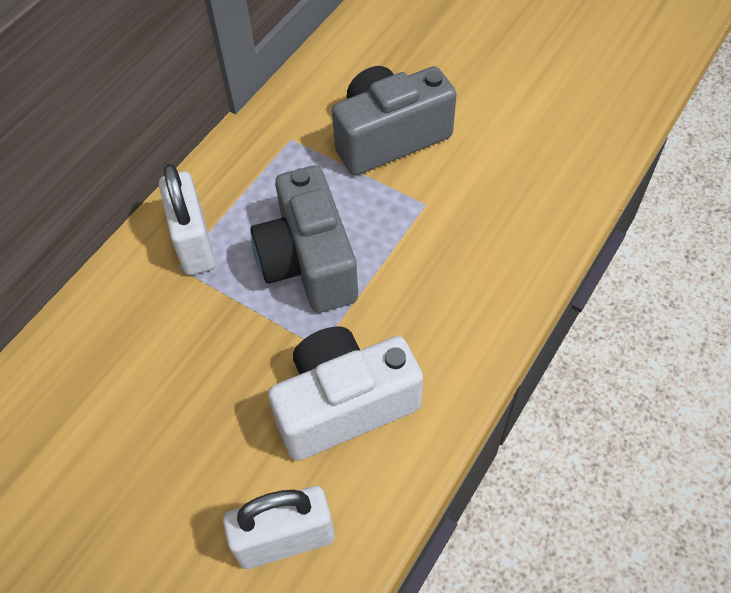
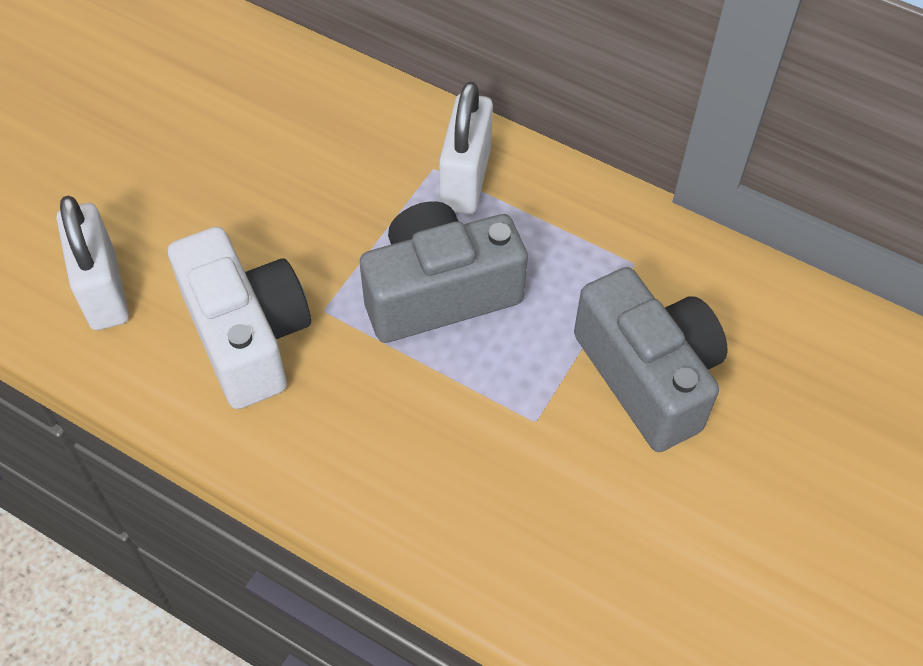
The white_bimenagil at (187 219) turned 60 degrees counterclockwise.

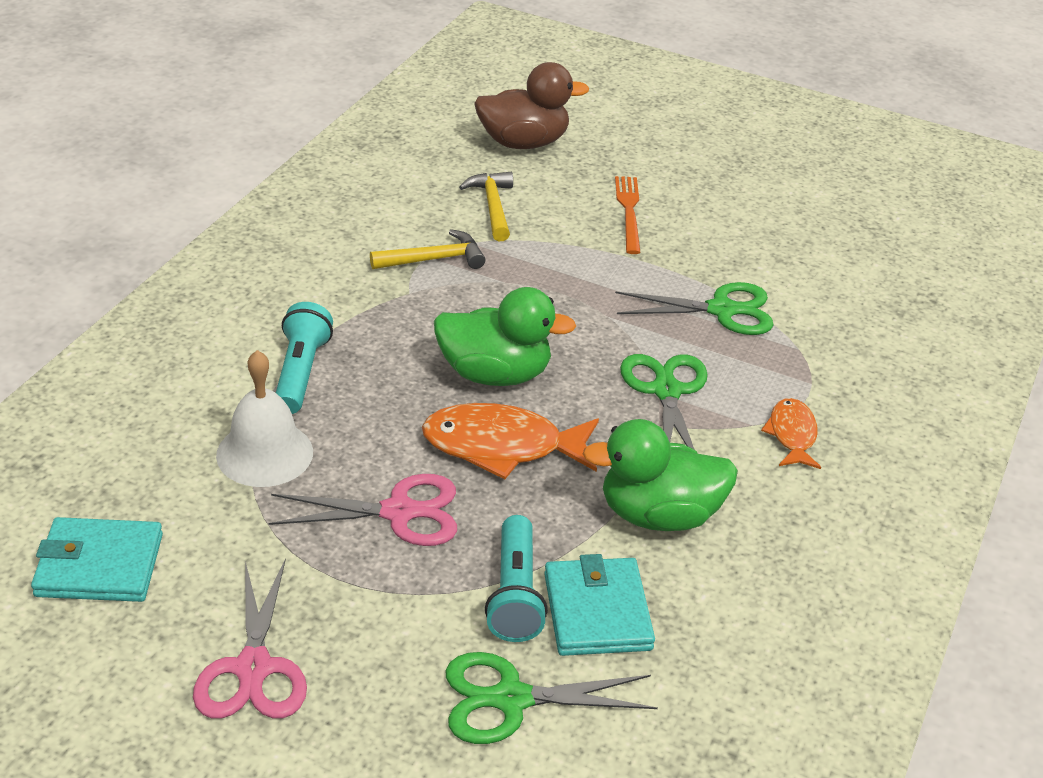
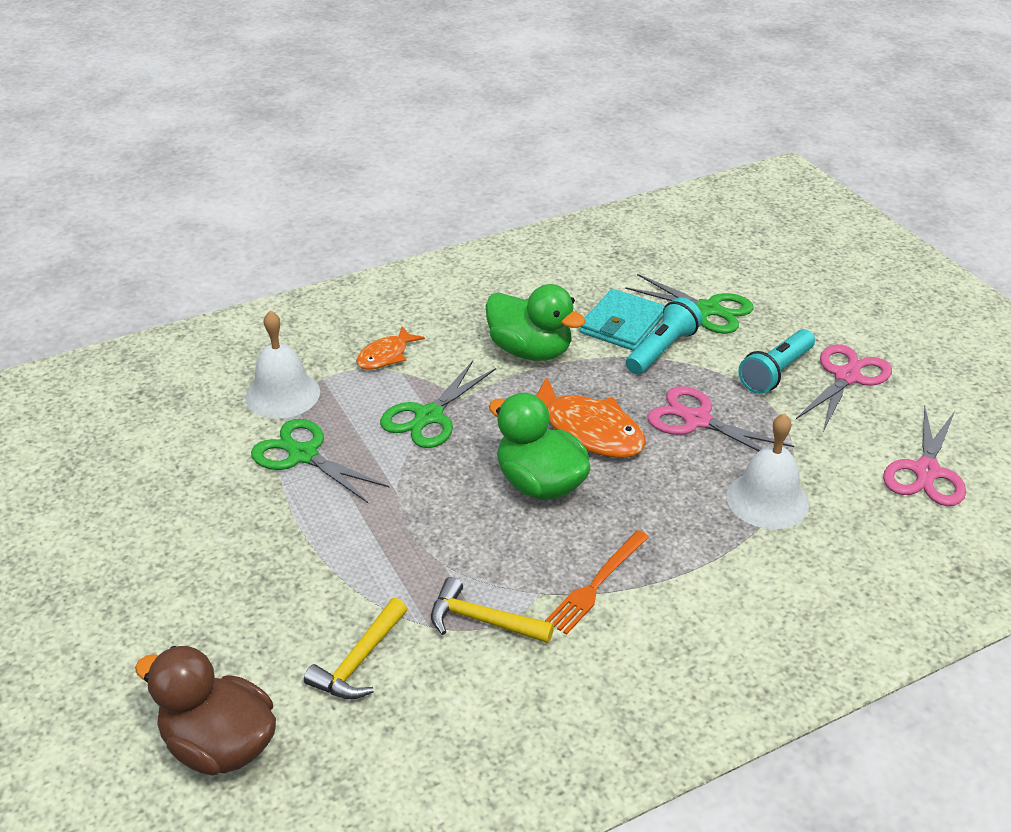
The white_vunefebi at (282 365) appeared. The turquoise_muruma moved from (304 358) to (776 361). The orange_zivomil moved from (628 215) to (597 582). The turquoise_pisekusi at (97 559) was replaced by the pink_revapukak at (924 456).

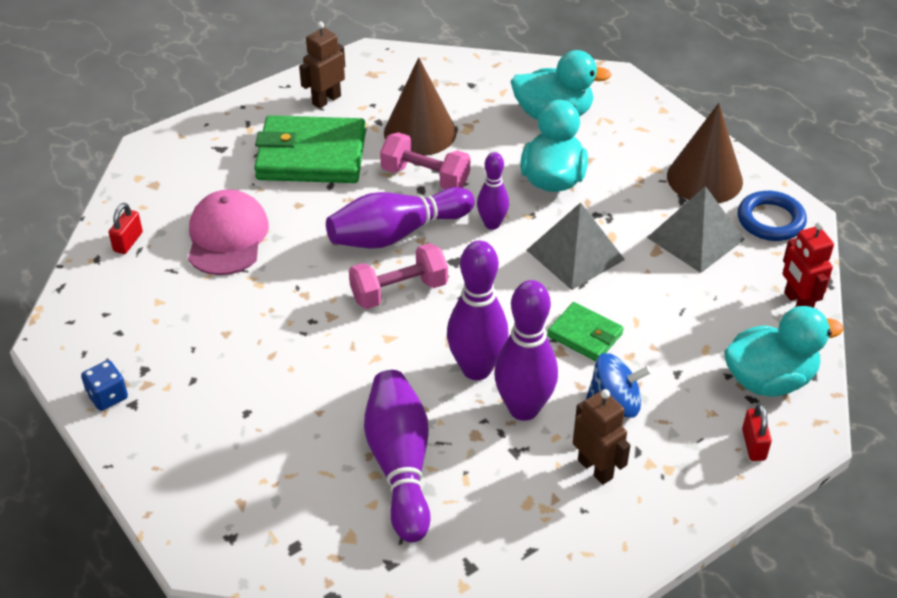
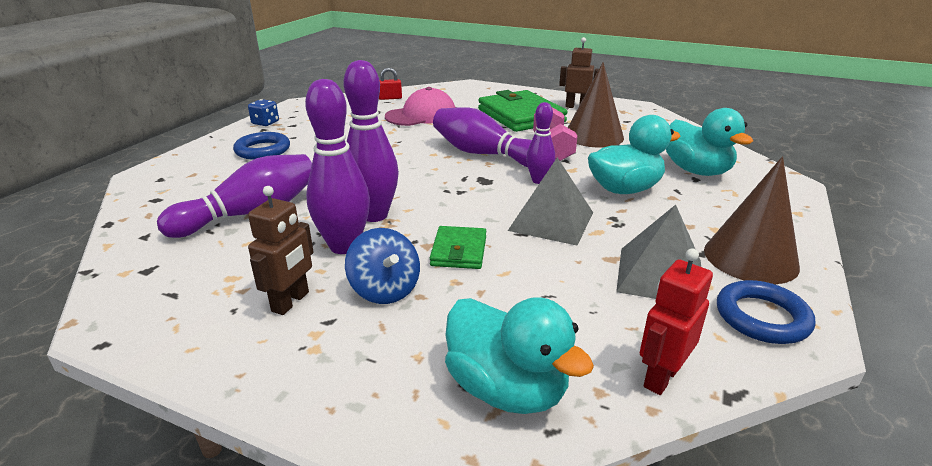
The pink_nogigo at (398 276) disappeared. The red_bimenagil at (757 432) disappeared. The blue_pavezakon at (261 146) appeared.

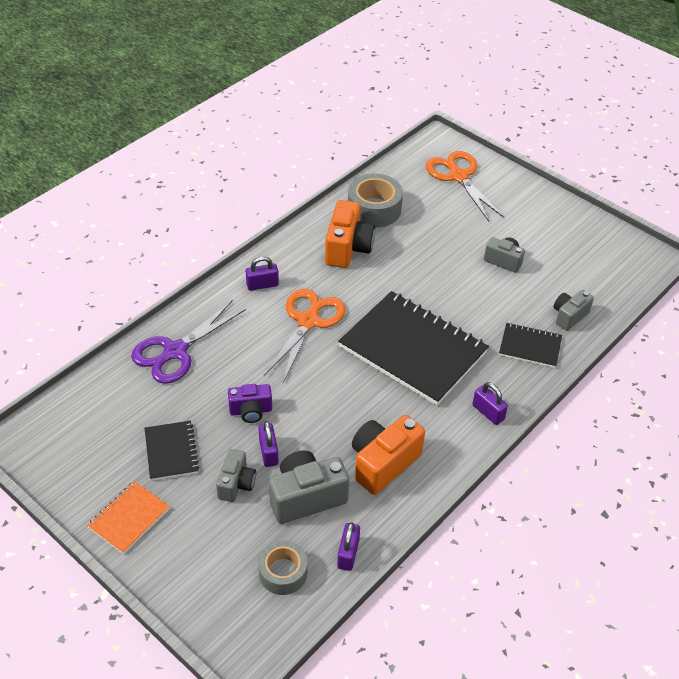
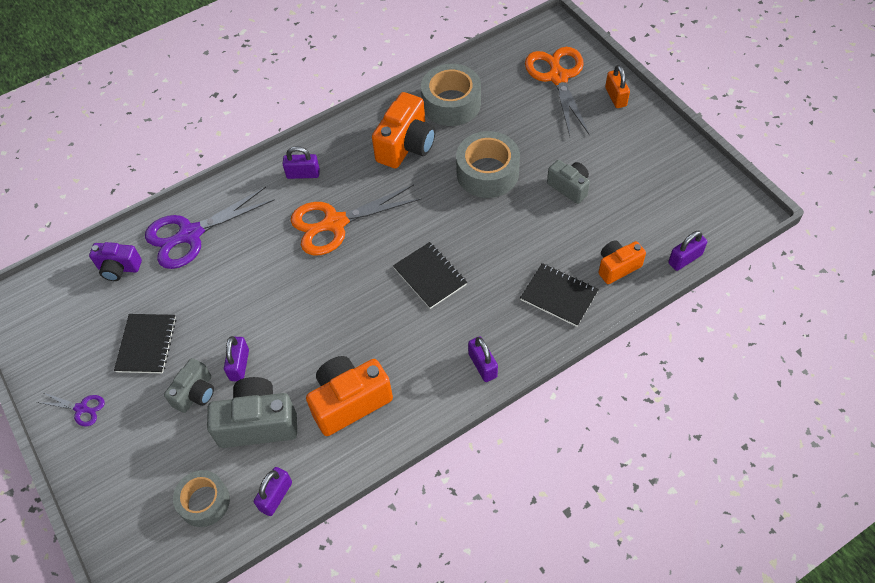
The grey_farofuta at (488 164) appeared. The orange_bimenagil at (617 86) appeared. The purple_bimenagil at (687 251) appeared. The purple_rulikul moved from (250 403) to (115 261). The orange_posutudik at (128 517) was replaced by the purple_revapukak at (71 409). The grey_rulikul at (574 310) became the orange_rulikul at (622 262). The orange_revapukak at (305 336) turned 150 degrees counterclockwise. The black_posutudik at (413 348) changed to 0.48 times the size.

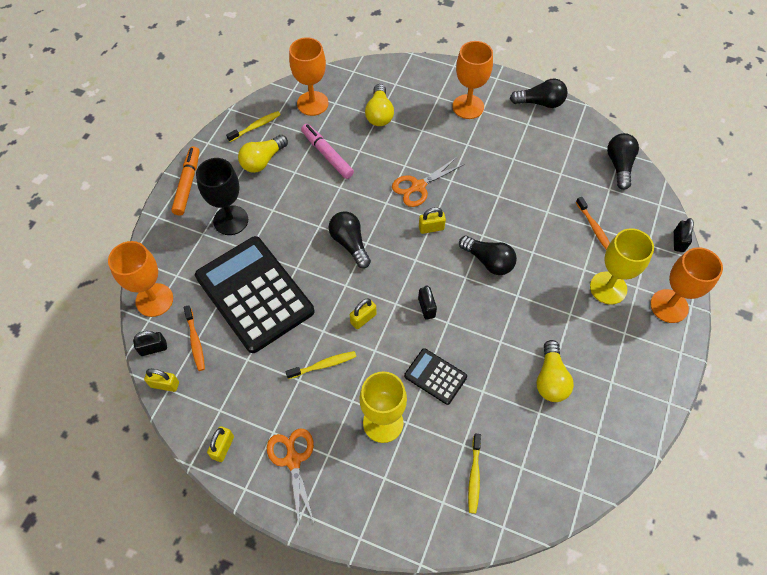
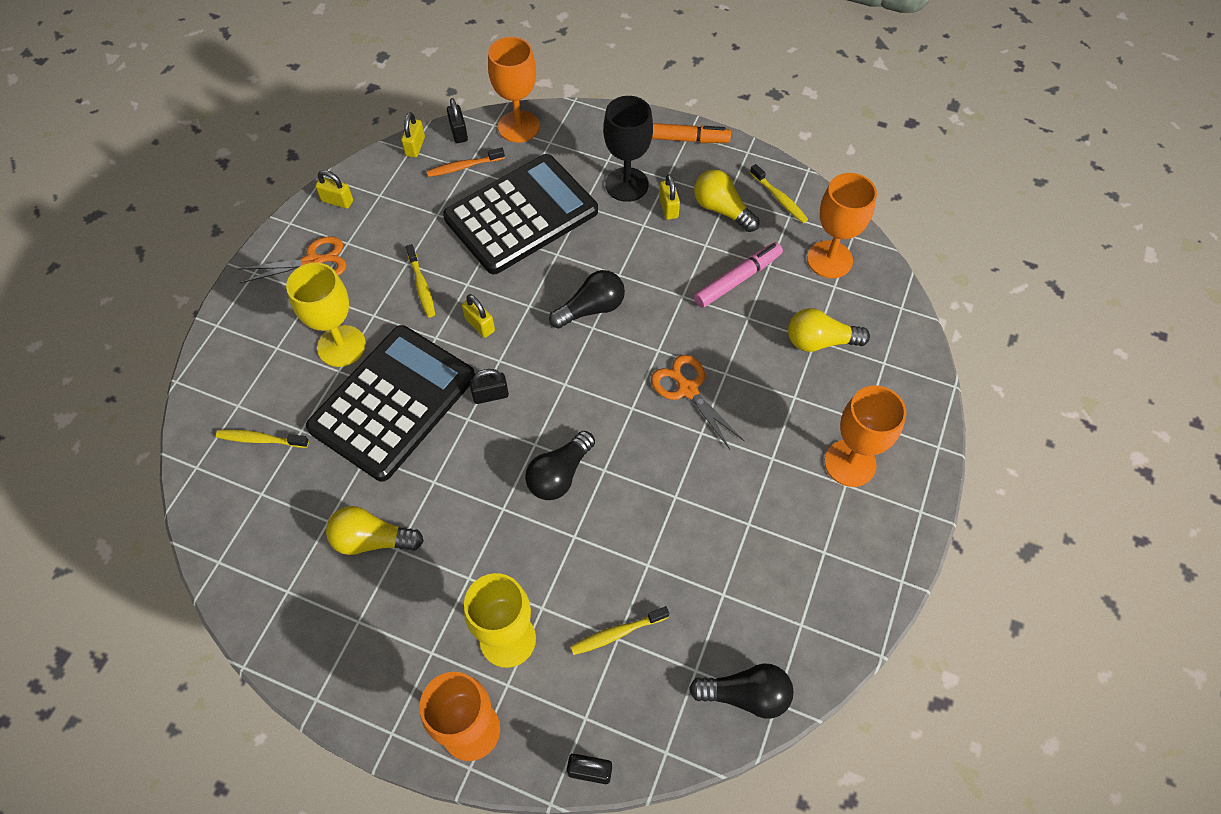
The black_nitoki at (538 93) disappeared. The yellow_bimenagil moved from (432 220) to (669 197). The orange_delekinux at (593 223) became the yellow_delekinux at (619 630). The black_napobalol at (435 376) changed to 2.17 times the size.

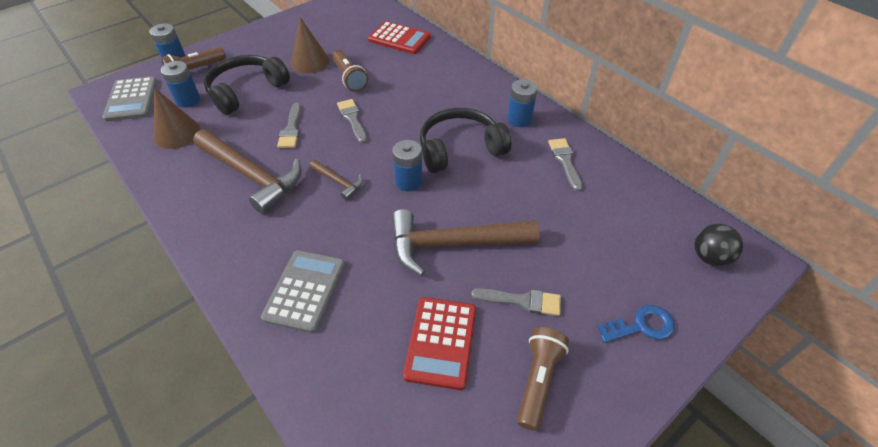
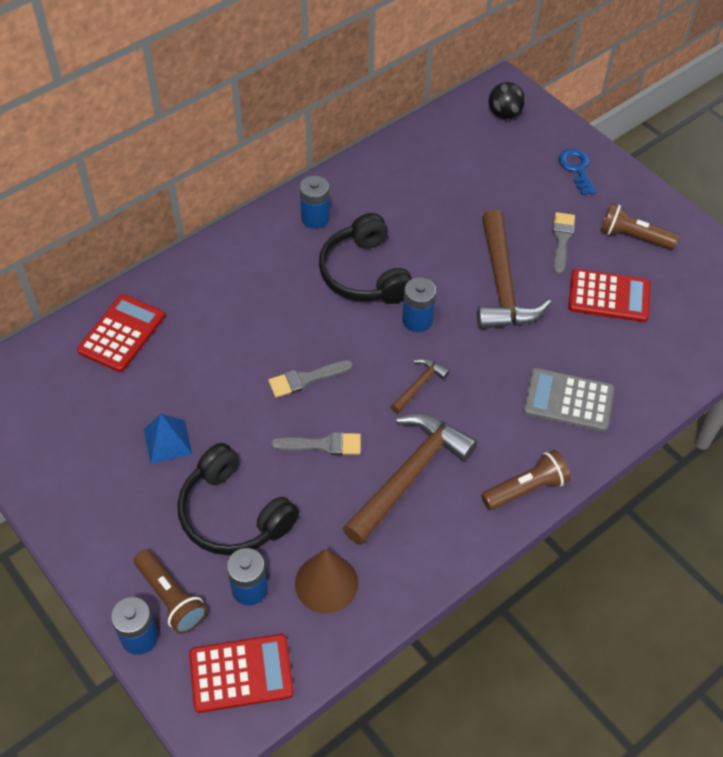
The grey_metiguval at (565 164) disappeared. The brown_muruma moved from (350 71) to (526 480). The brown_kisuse at (310 45) was replaced by the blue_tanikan at (168 439). The grey_napobalol at (130 98) became the red_napobalol at (241 673).

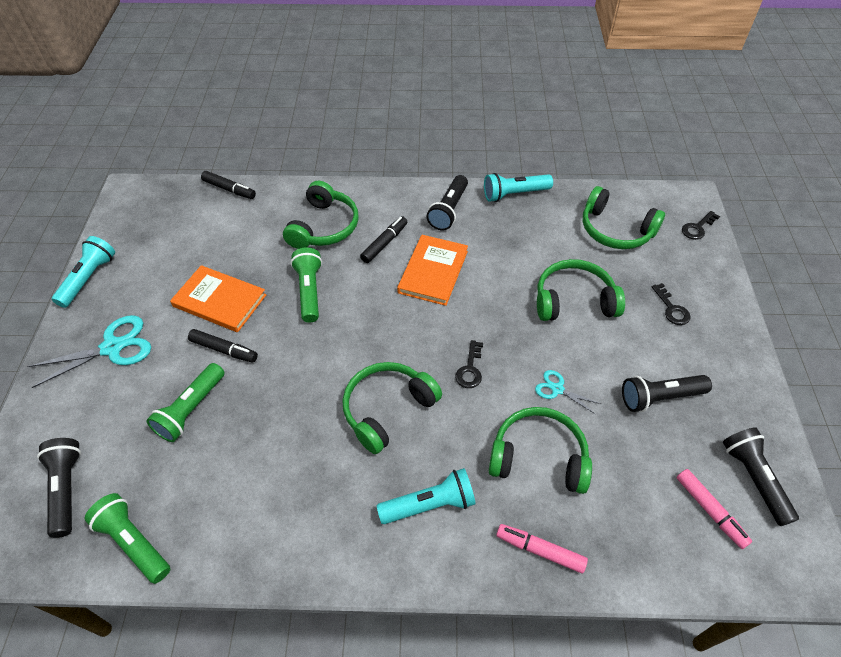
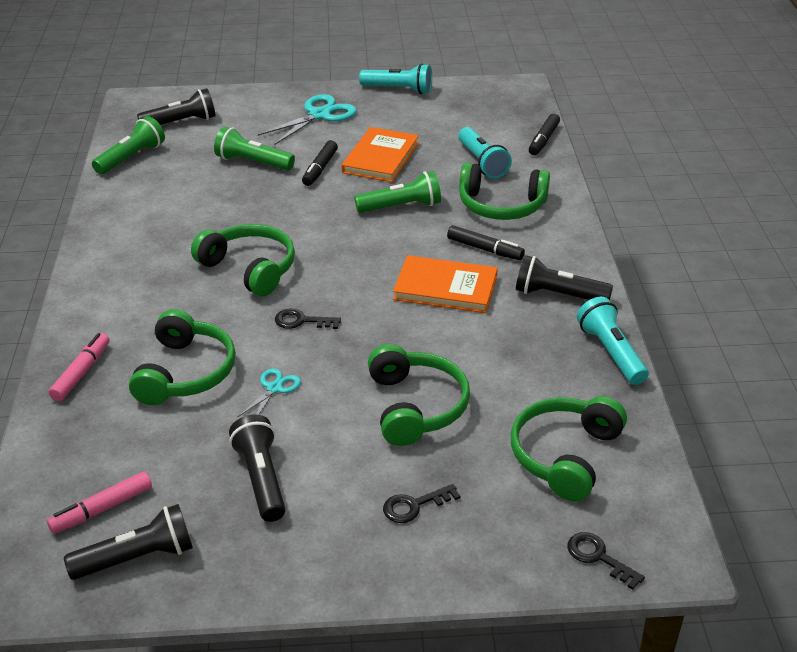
The turquoise_muruma moved from (426 496) to (485 153). The turquoise_revapukak at (89 351) turned 105 degrees counterclockwise.

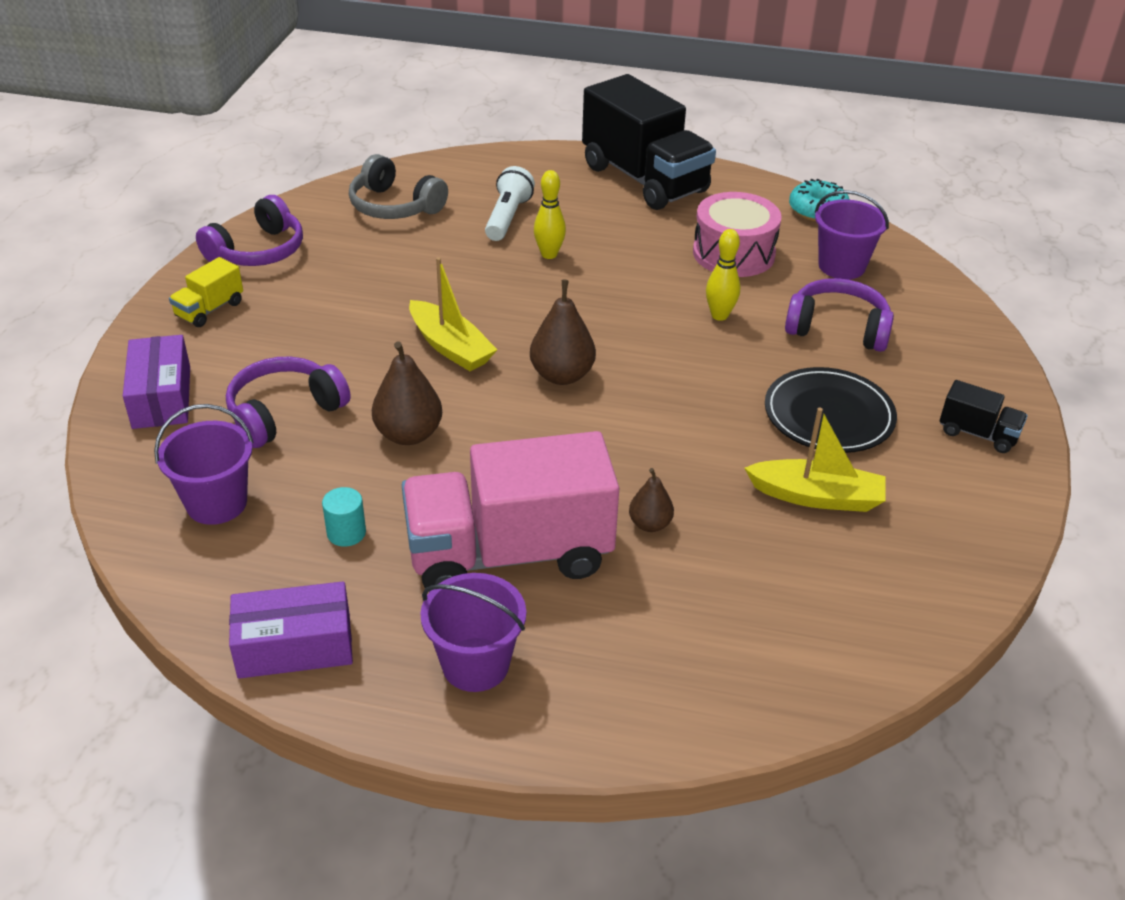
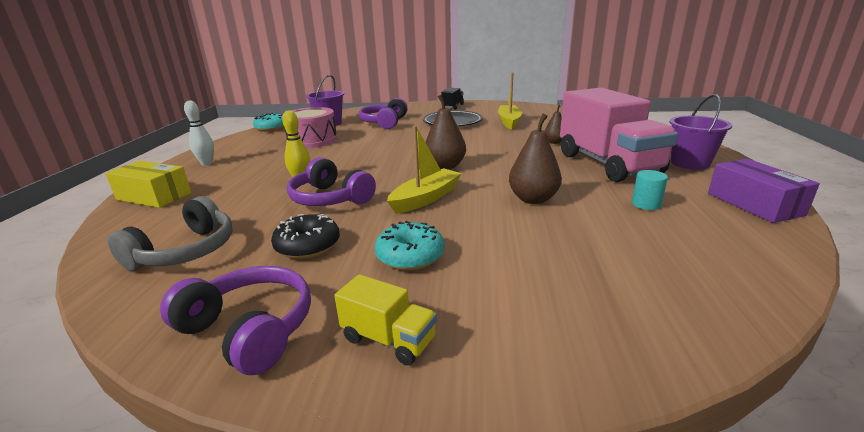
The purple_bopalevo at (156 382) disappeared. The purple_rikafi at (204 464) disappeared. The white_muruma at (510 203) disappeared. The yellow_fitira at (723 275) disappeared. The yellow_bopalevo at (148 184) appeared. The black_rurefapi at (305 236) appeared. The turquoise_rurefapi at (409 246) appeared. The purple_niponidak moved from (288 402) to (331 181). The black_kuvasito at (649 142) was replaced by the white_fitira at (199 132).

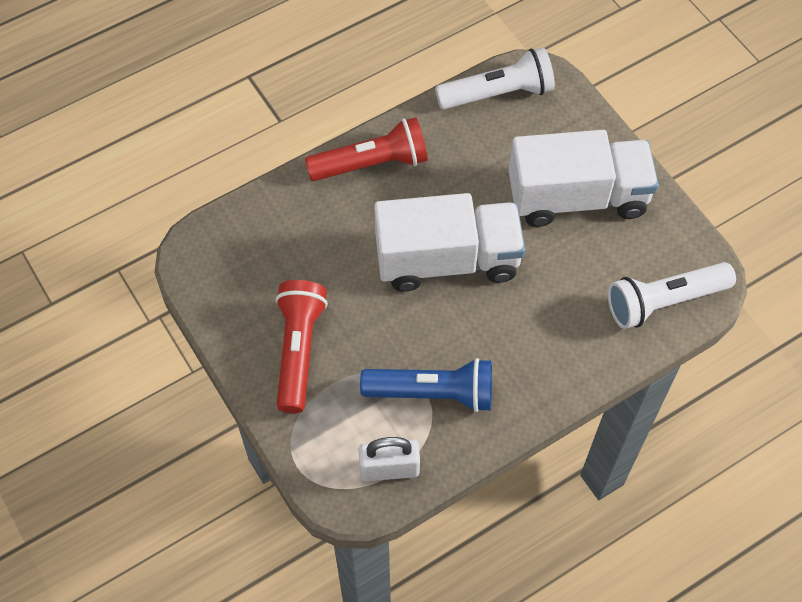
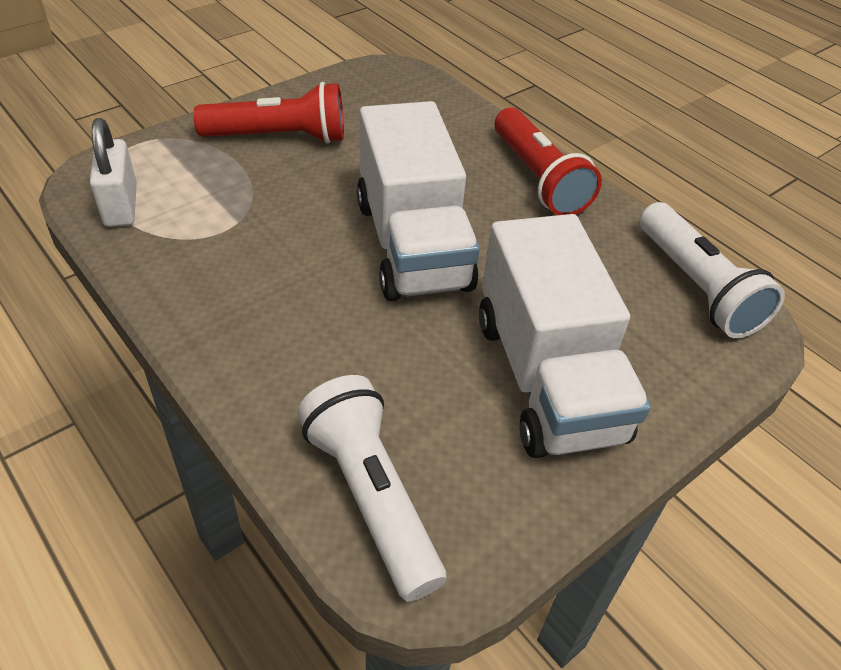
The blue_muruma at (426 385) disappeared.

